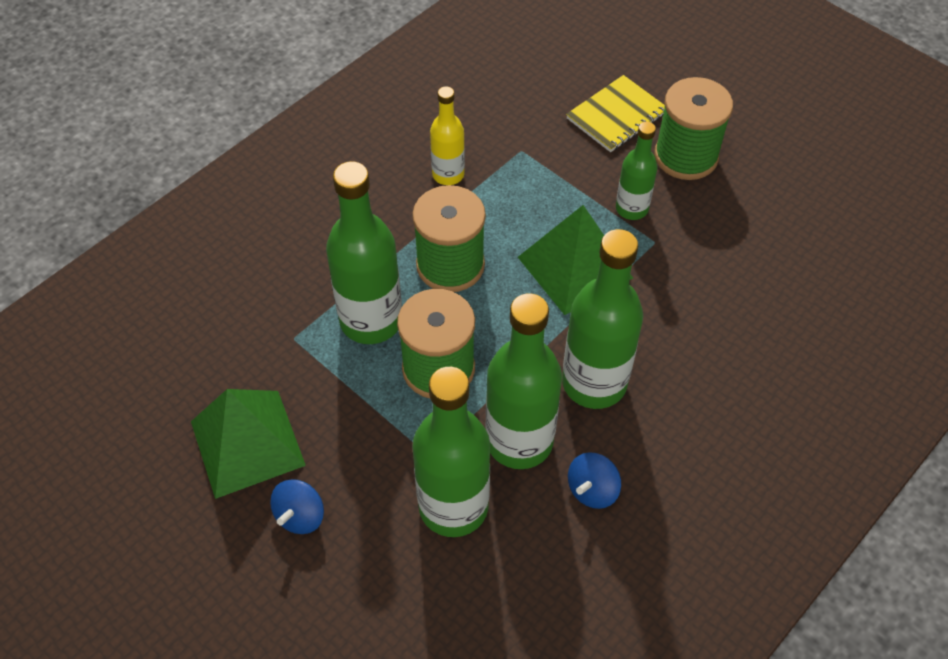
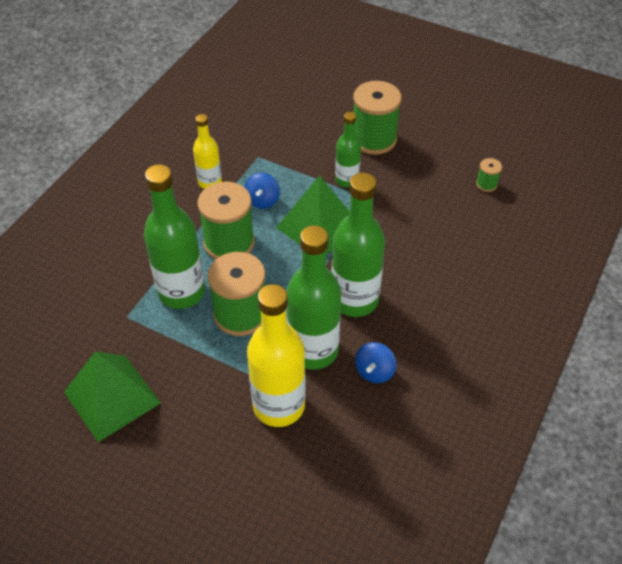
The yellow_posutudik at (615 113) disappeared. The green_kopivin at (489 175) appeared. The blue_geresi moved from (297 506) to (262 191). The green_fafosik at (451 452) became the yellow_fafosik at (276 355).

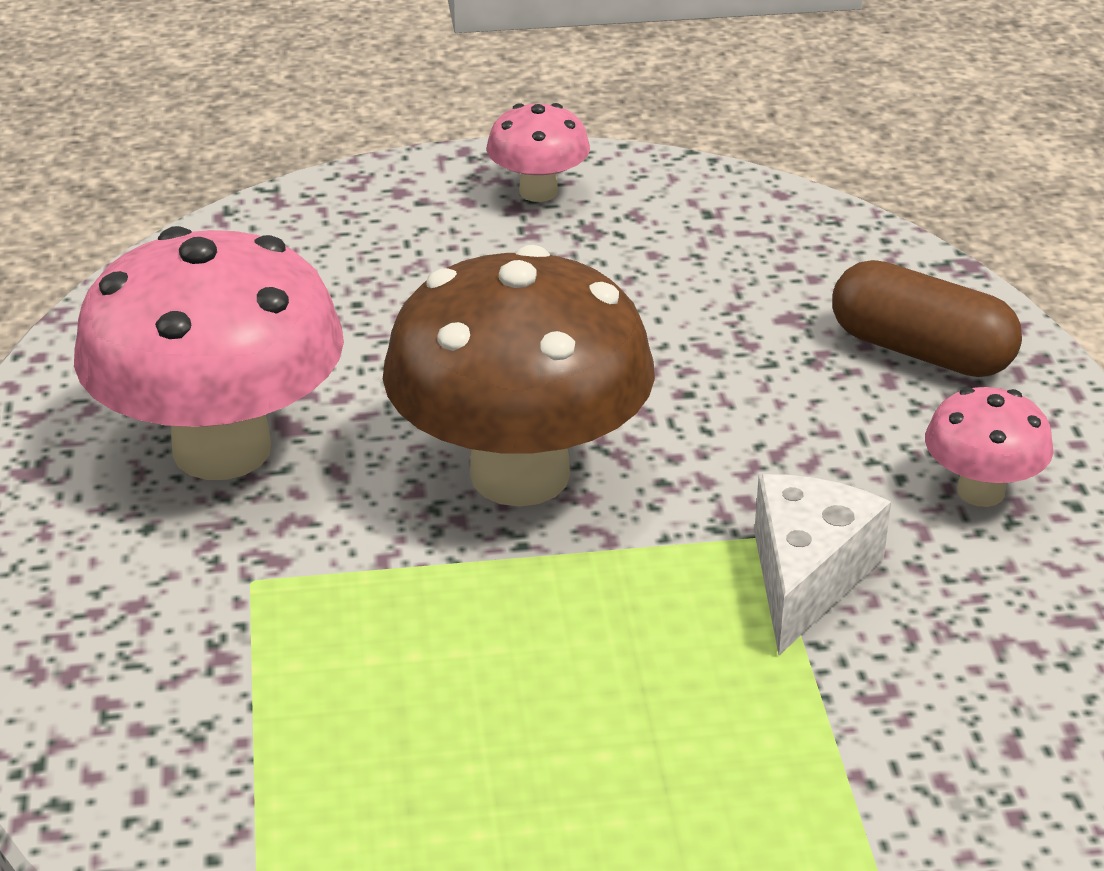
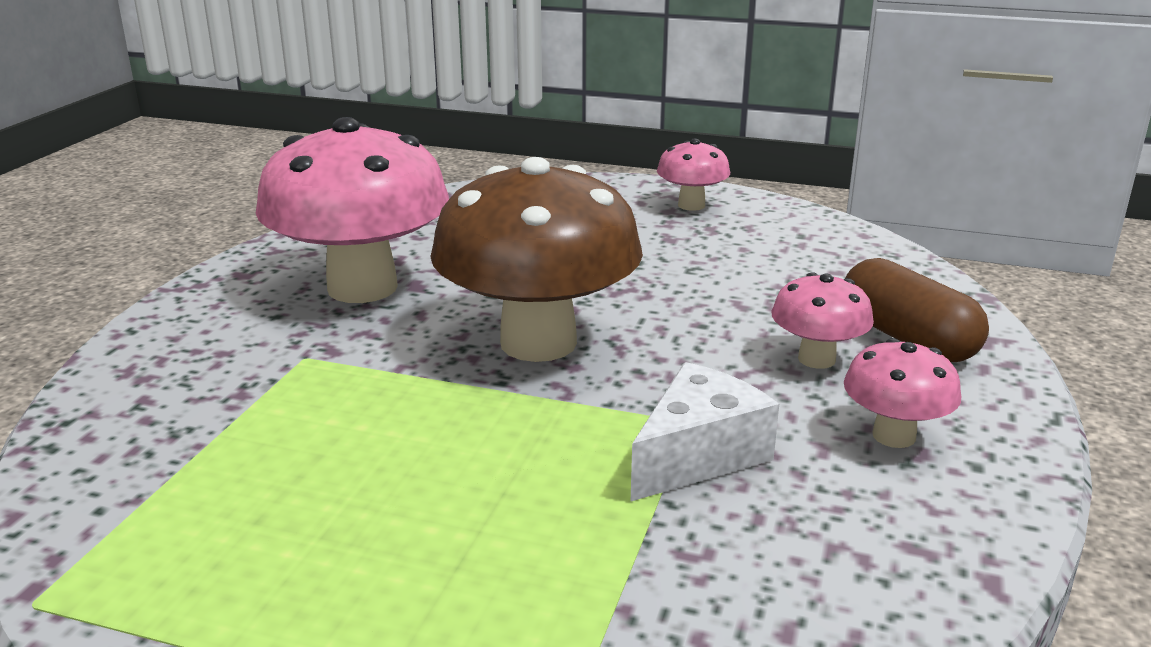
The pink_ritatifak at (822 320) appeared.

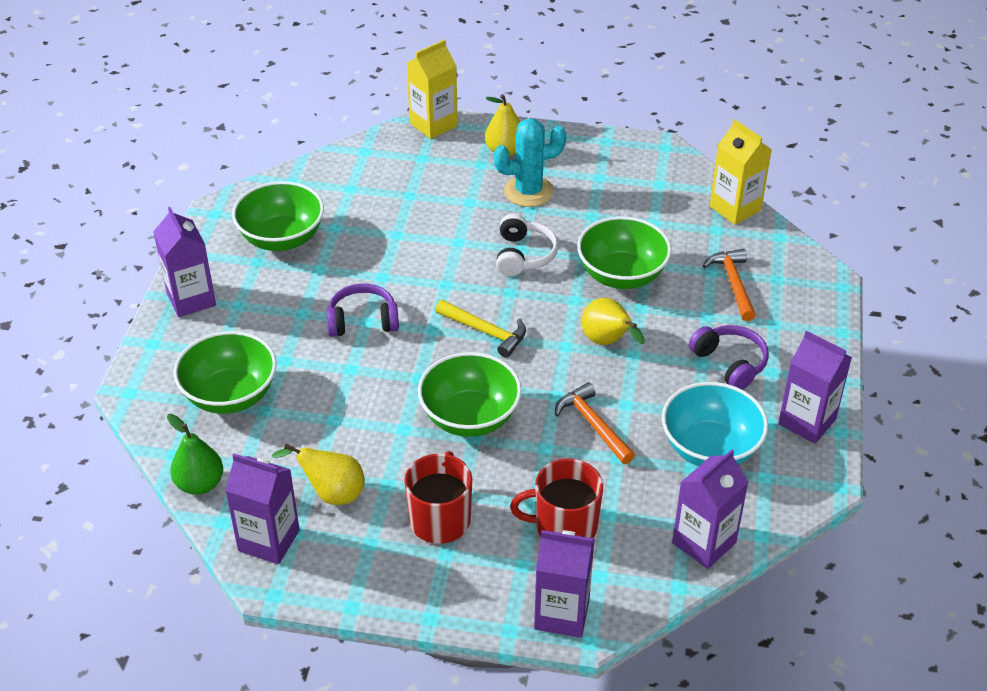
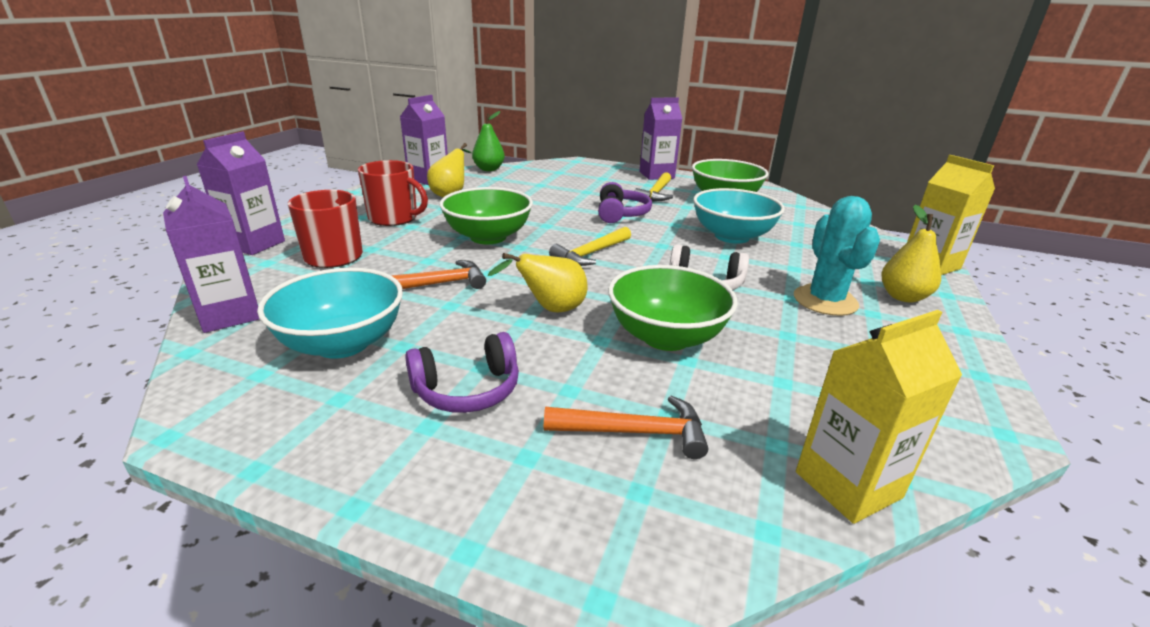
The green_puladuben at (225 372) disappeared. The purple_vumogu at (815 387) disappeared. The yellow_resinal at (654 186) appeared. The turquoise_puladuben at (739 216) appeared.

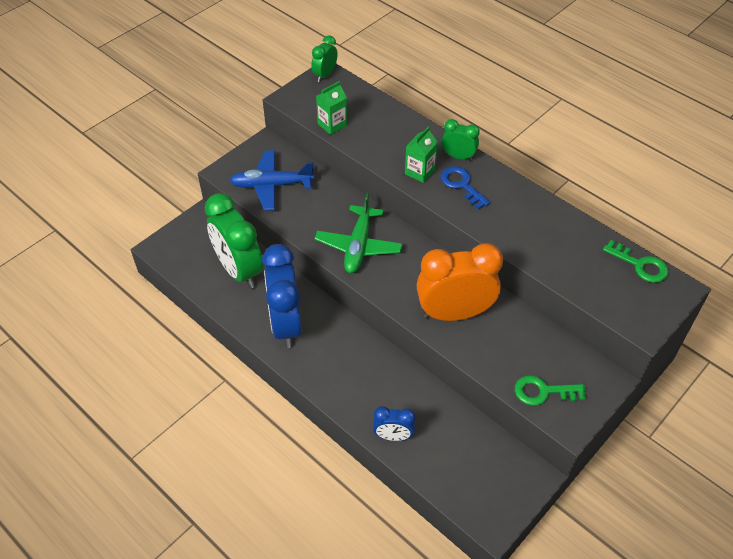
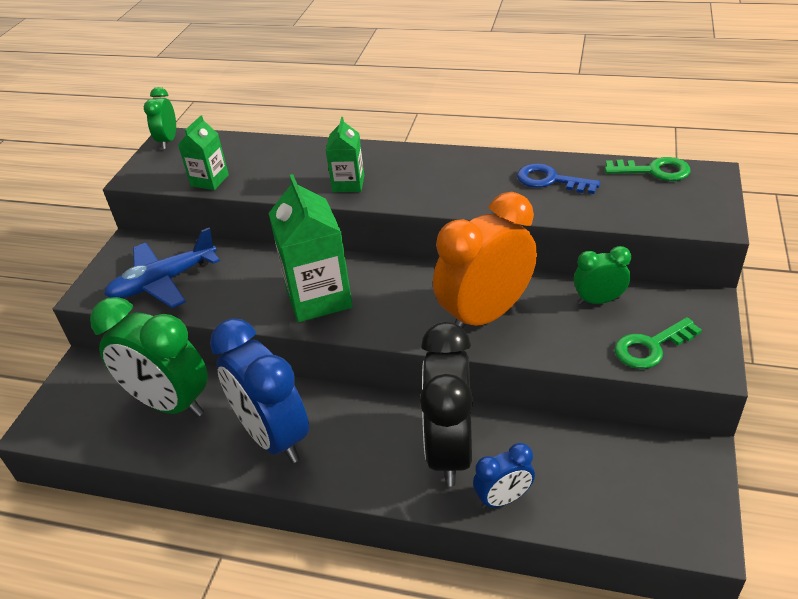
The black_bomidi at (446 404) appeared. The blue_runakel moved from (465 187) to (559 178). The green_bomidi moved from (461 140) to (602 275). The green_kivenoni at (358 233) was replaced by the green_vumogu at (310 248).

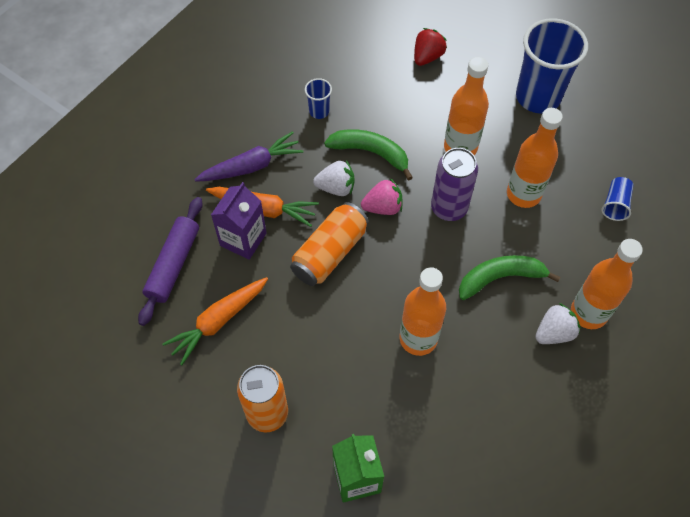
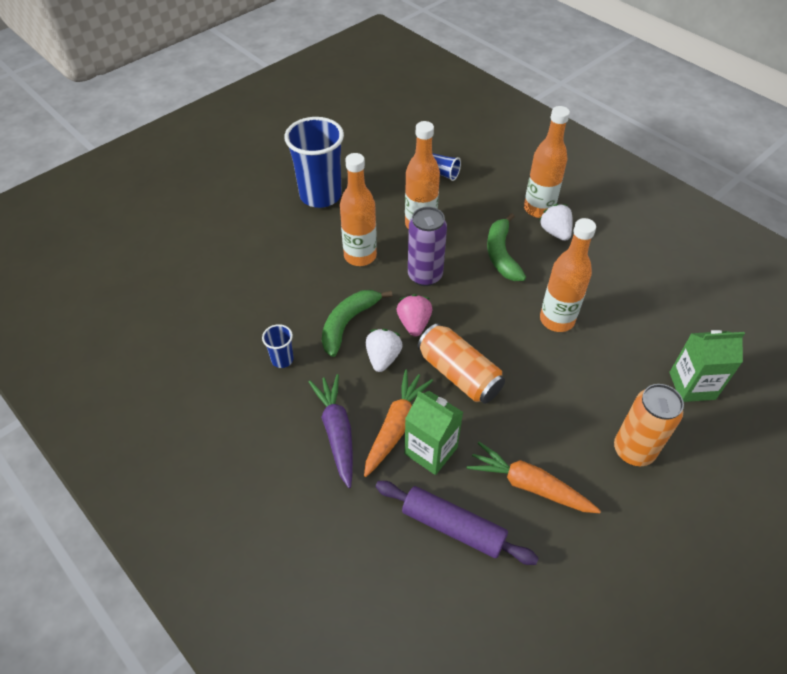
The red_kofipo at (430 47) disappeared. The purple_vumogu at (239 221) became the green_vumogu at (434 433). The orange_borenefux at (215 321) turned 150 degrees clockwise.

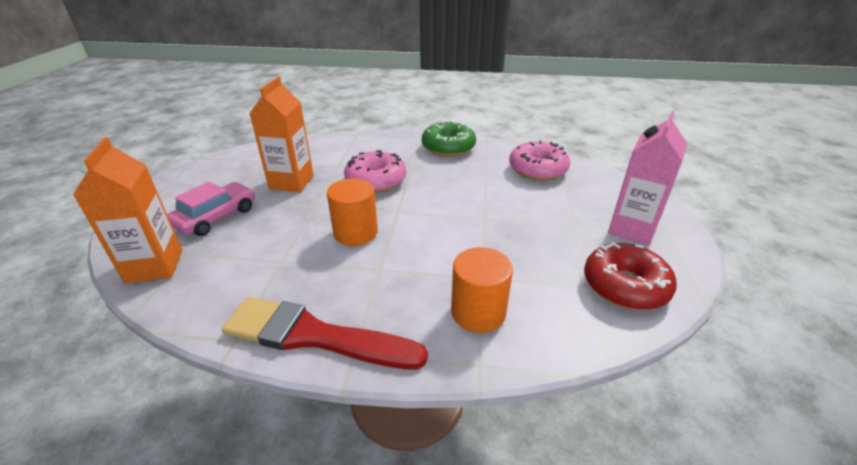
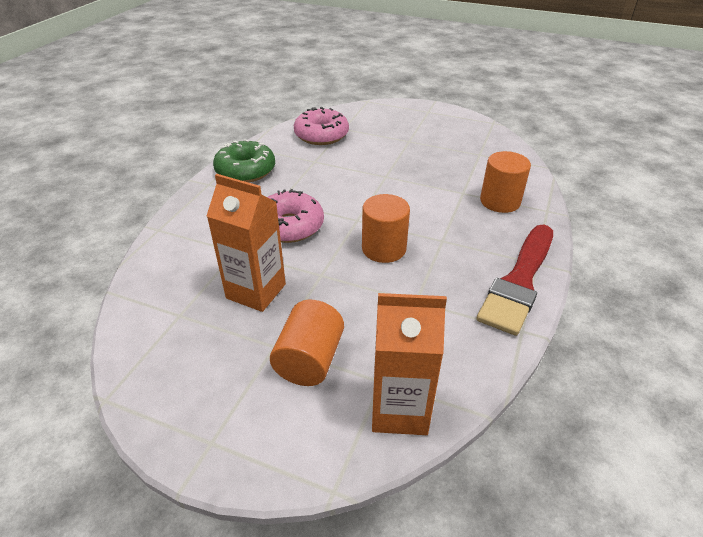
The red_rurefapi at (630 276) disappeared. The pink_vumogu at (647 178) disappeared. The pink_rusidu at (211 209) was replaced by the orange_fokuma at (307 343).

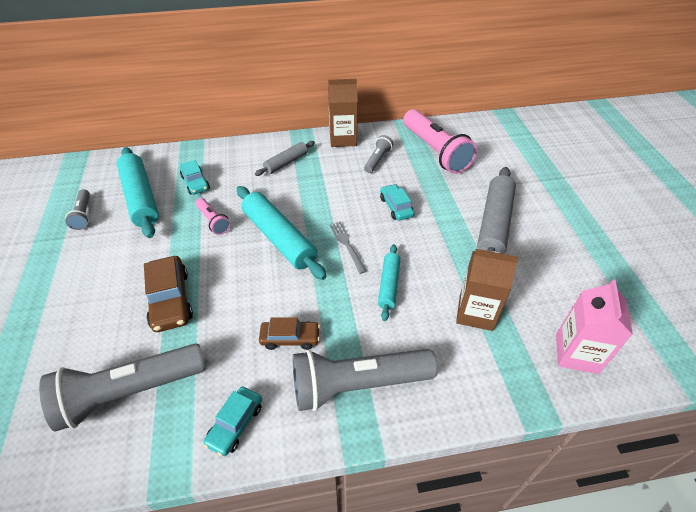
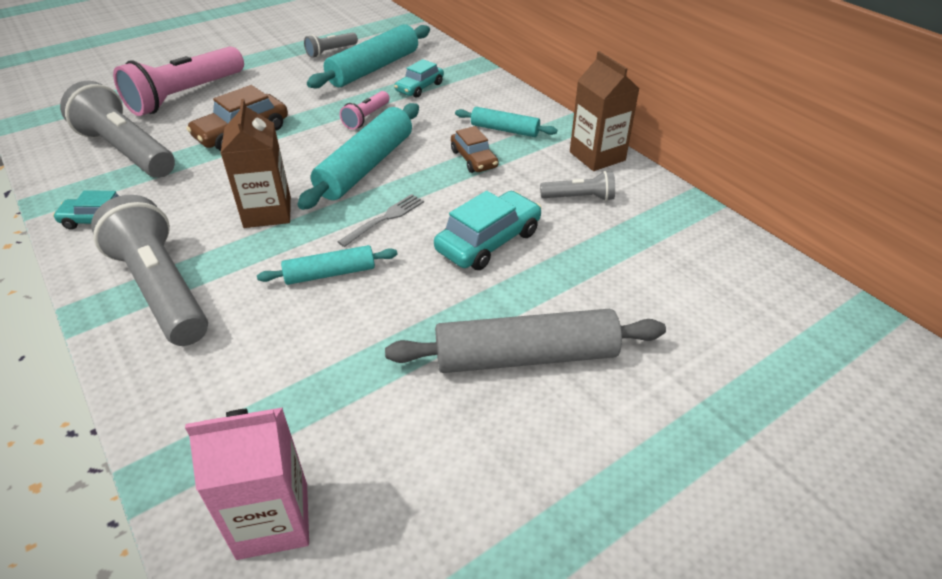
The brown_rusidu moved from (289 333) to (475 149). The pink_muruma moved from (440 141) to (178 81). The brown_vumogu moved from (487 290) to (256 163). The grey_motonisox at (285 158) became the turquoise_motonisox at (506 122). The turquoise_rusidu at (397 202) changed to 1.54 times the size.

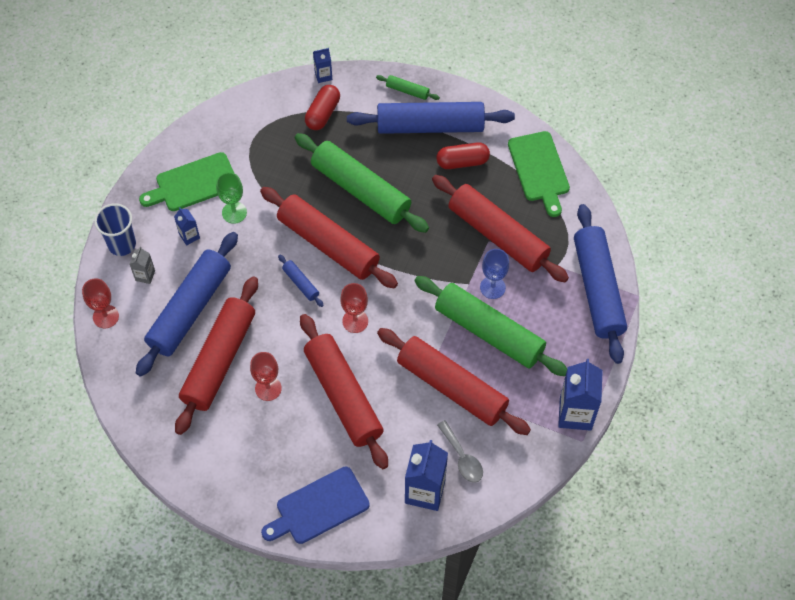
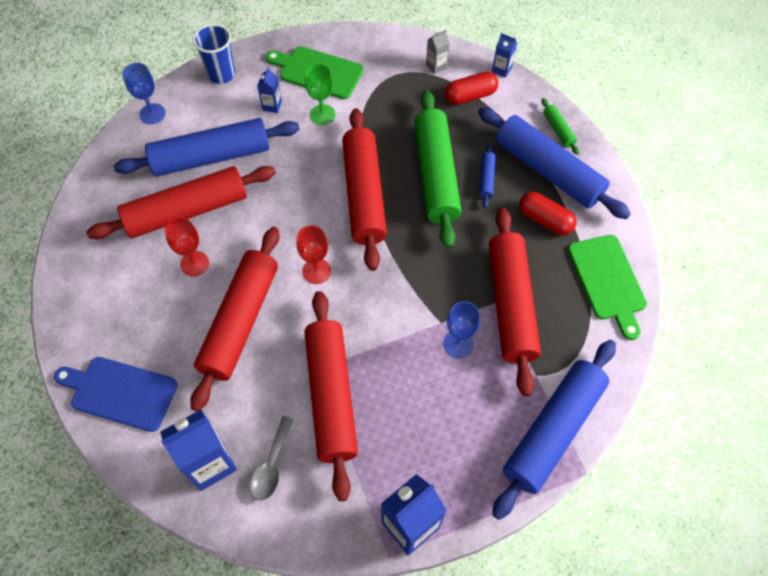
The green_motonisox at (490 326) disappeared. The grey_vumogu moved from (142 265) to (438 52). The blue_motonisox moved from (301 280) to (487 175). The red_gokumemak at (100 303) became the blue_gokumemak at (144 93). The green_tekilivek at (539 174) turned 45 degrees counterclockwise.

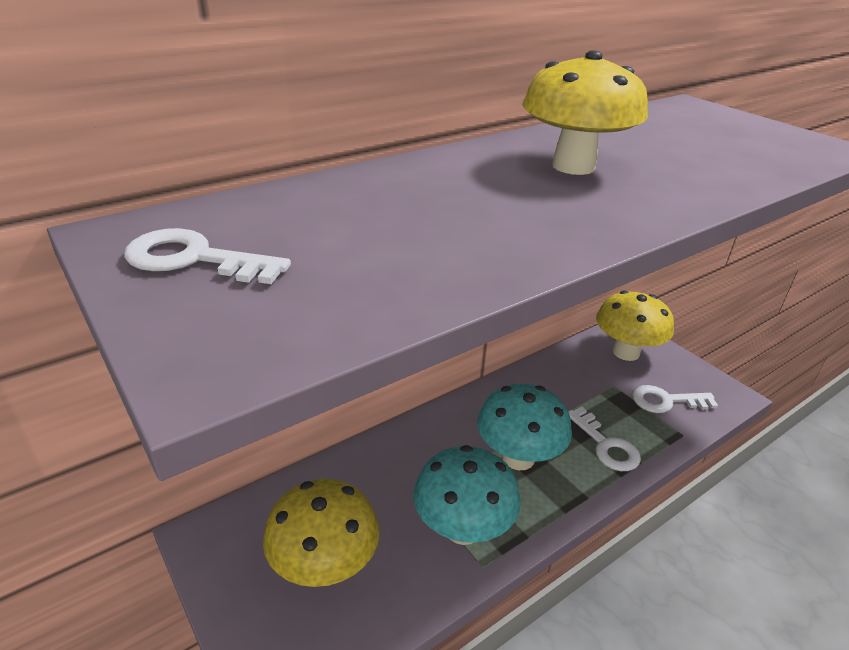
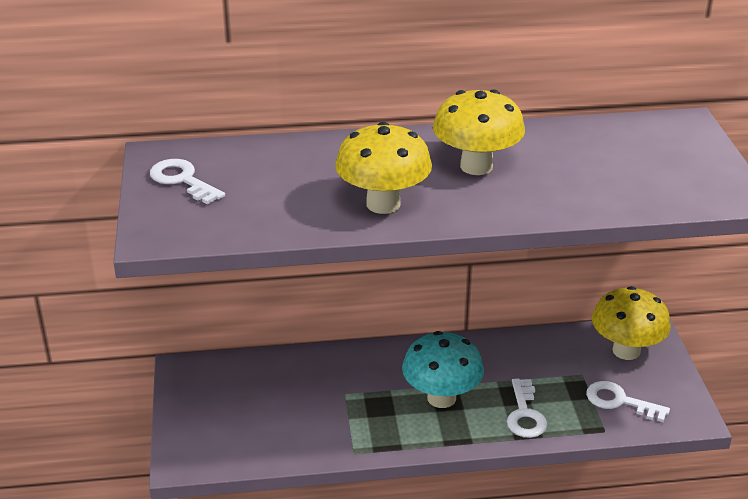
The turquoise_ritatifak at (467 495) disappeared. The yellow_ritatifak moved from (321 533) to (383 168).

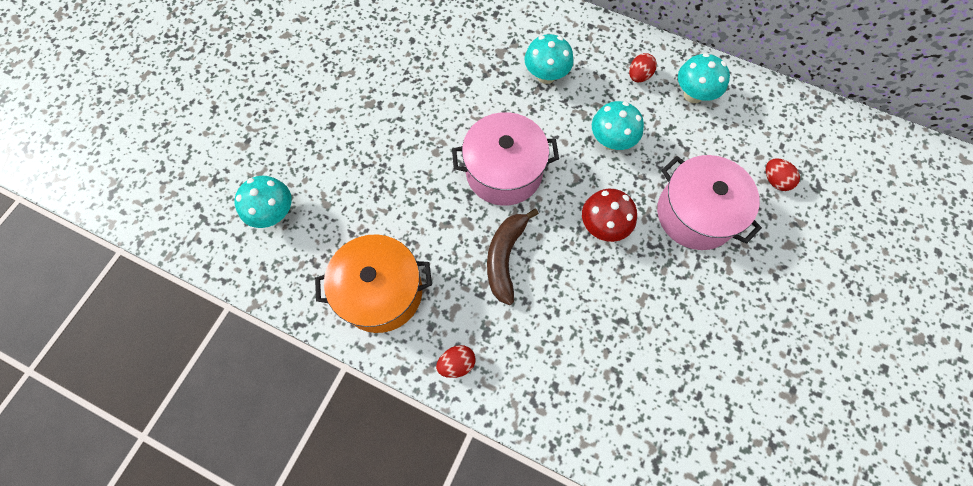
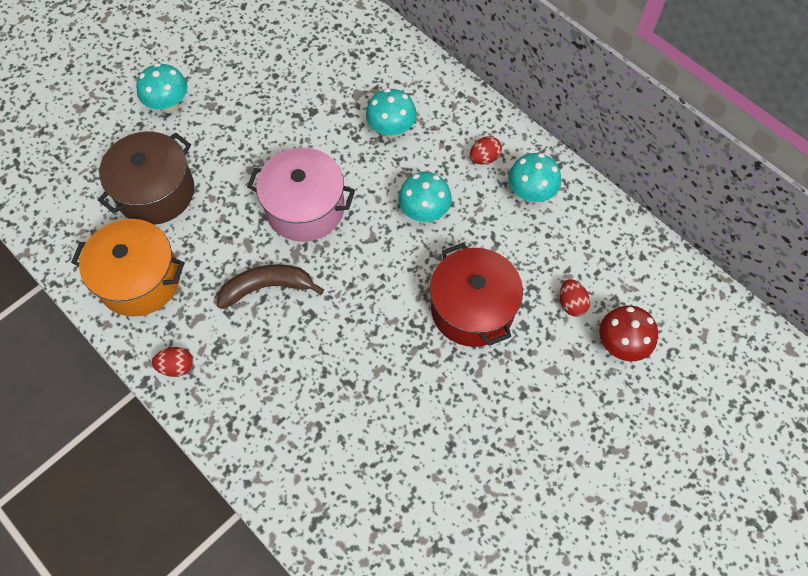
The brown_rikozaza at (146 178) appeared. The turquoise_ritatifak moved from (263 202) to (161 88). The red_ritatifak moved from (609 215) to (628 333). The pink_rikozaza at (709 202) became the red_rikozaza at (476 295). The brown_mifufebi at (513 257) turned 45 degrees clockwise.

